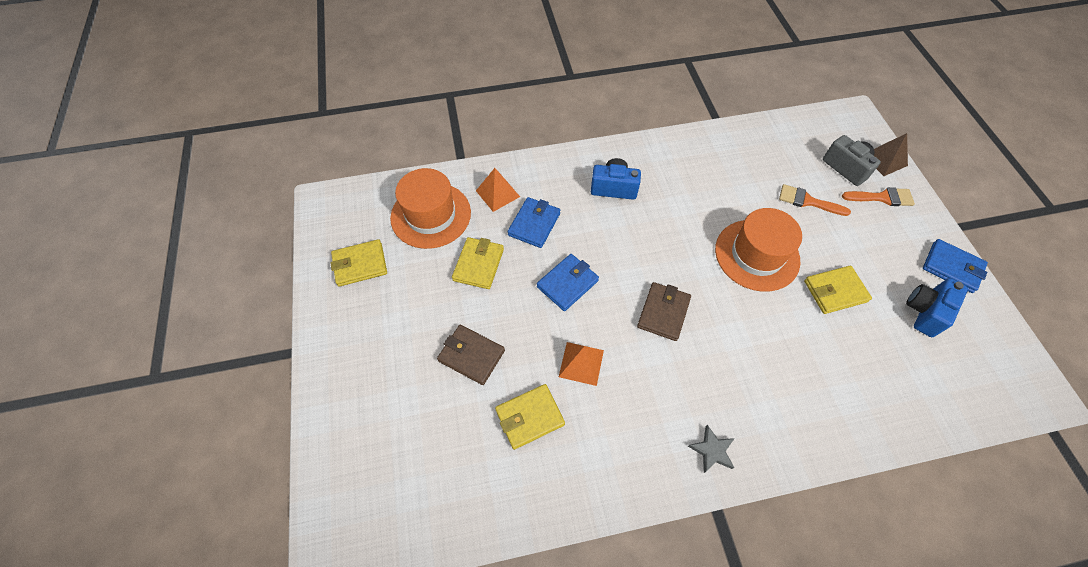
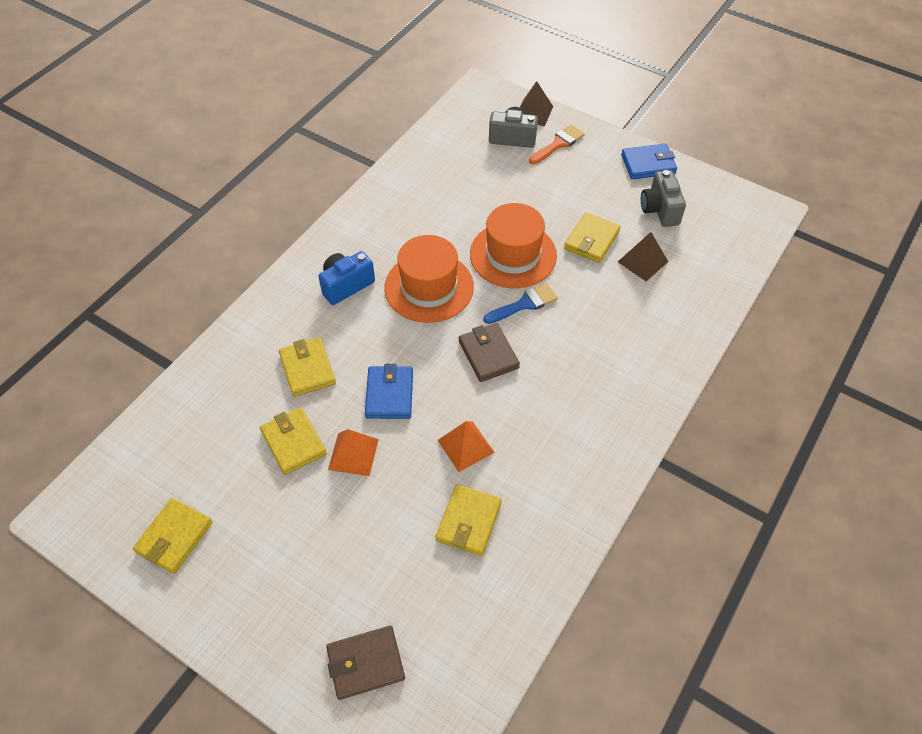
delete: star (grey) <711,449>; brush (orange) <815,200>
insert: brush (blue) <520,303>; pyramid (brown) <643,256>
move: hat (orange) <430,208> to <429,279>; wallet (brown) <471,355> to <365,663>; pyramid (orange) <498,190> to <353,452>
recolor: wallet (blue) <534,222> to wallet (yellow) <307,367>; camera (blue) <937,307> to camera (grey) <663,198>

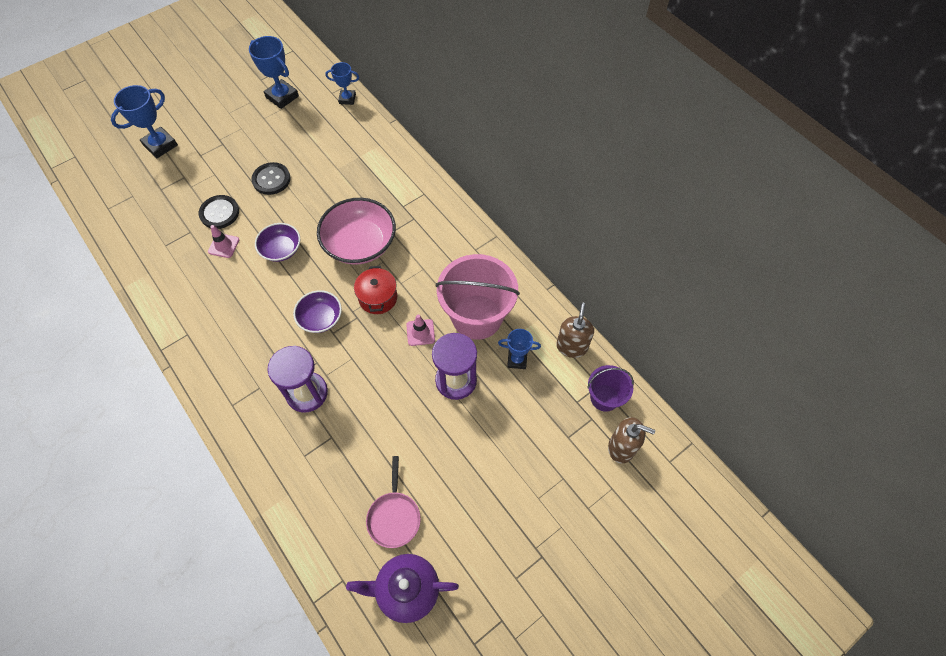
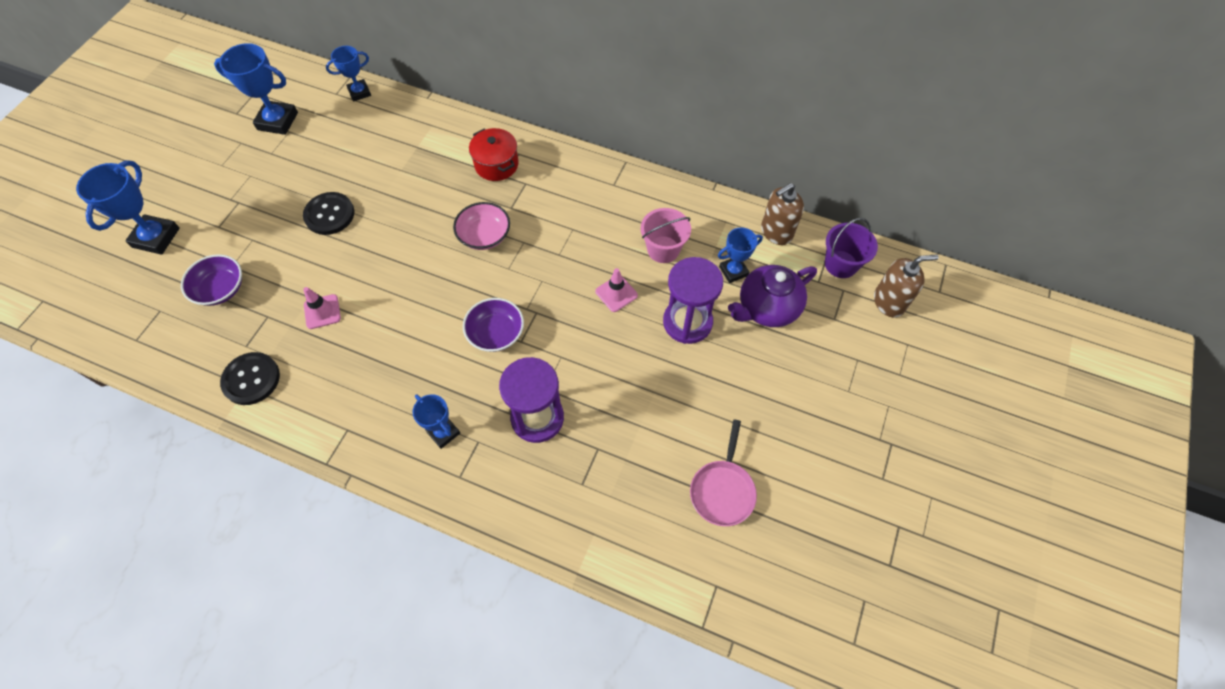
insert: trophy (blue) <436,421>
move: button (black) <219,212> to <250,378>; bowl (purple) <277,242> to <211,280>; teapot (purple) <402,588> to <772,296>; pot (red) <375,290> to <494,154>
rotate: pan (pink) <393,502> = <723,472> 45 degrees clockwise; soap dispenser (brown) <575,330> = <782,214> 105 degrees counterclockwise
resize: bowl (pink) <356,231> = <481,226> x0.58; bucket (pink) <478,297> = <666,235> x0.54

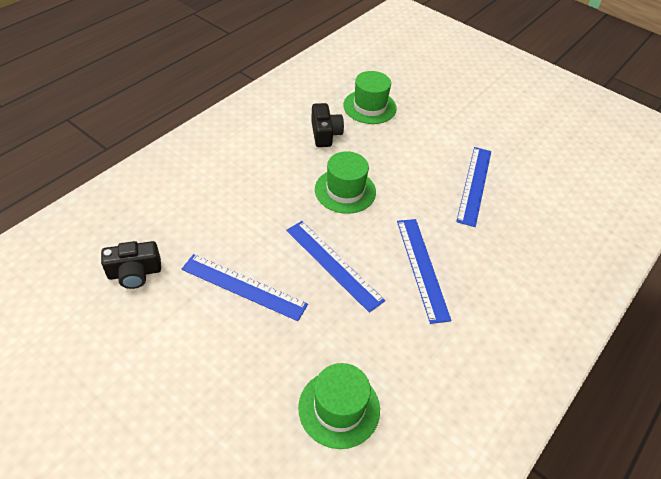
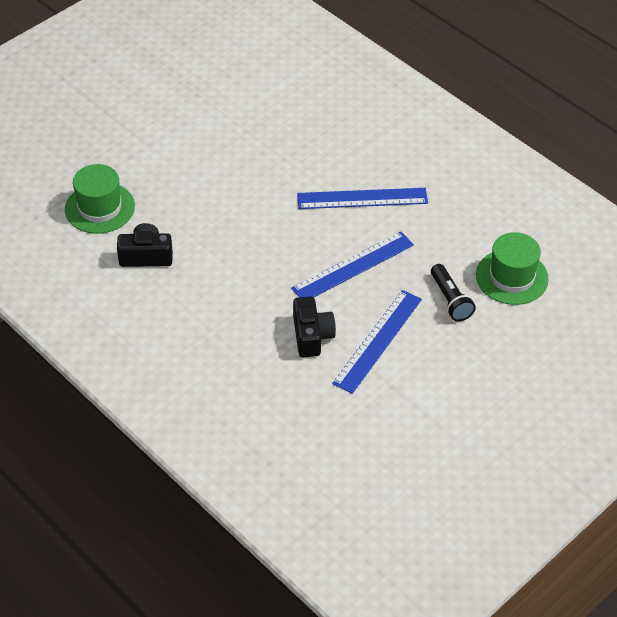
delete: hat (green) <345,182>; ruler (blue) <473,187>
insert: flashlight (black) <453,292>
move: camera (black) <131,265> to <314,327>

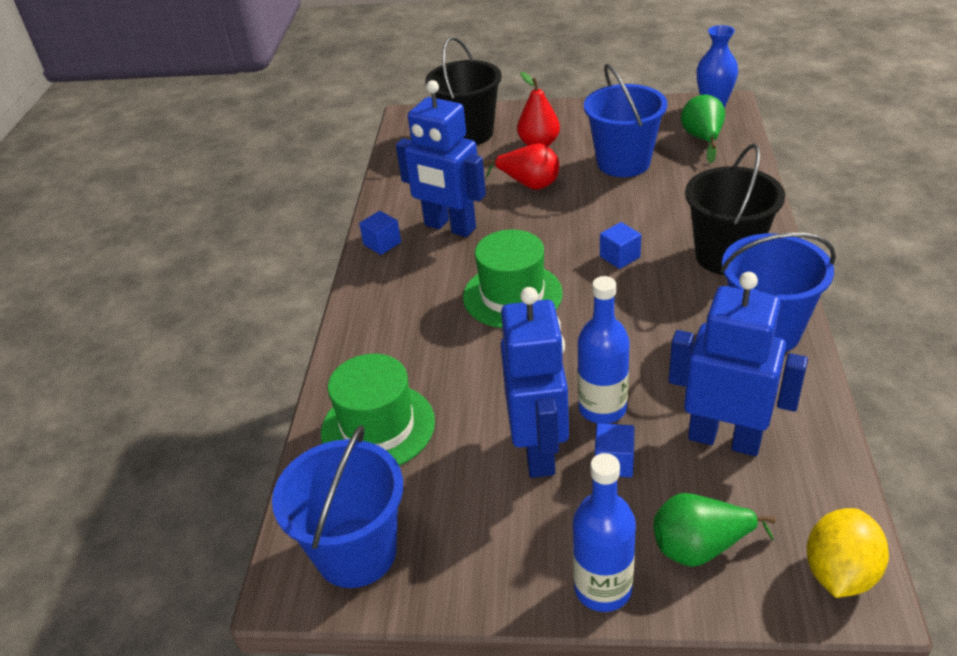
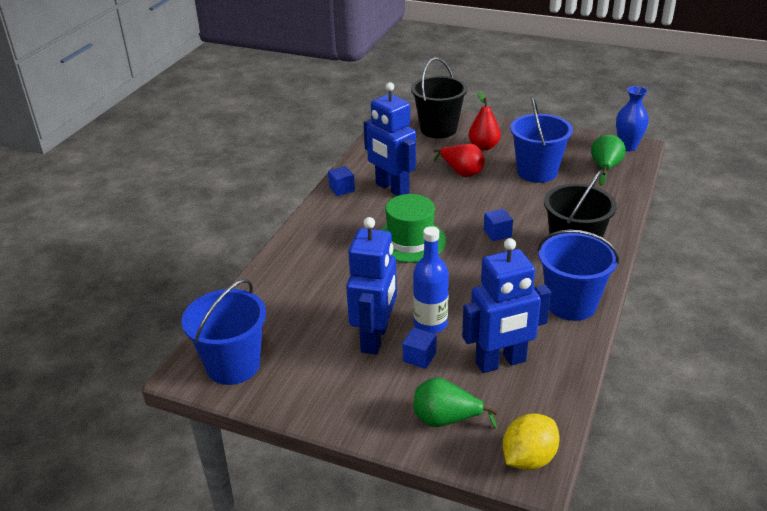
delete: hat (green) <378,410>; bottle (blue) <604,532>
rotate: robot (blue) <738,364> = <506,305> 120 degrees clockwise

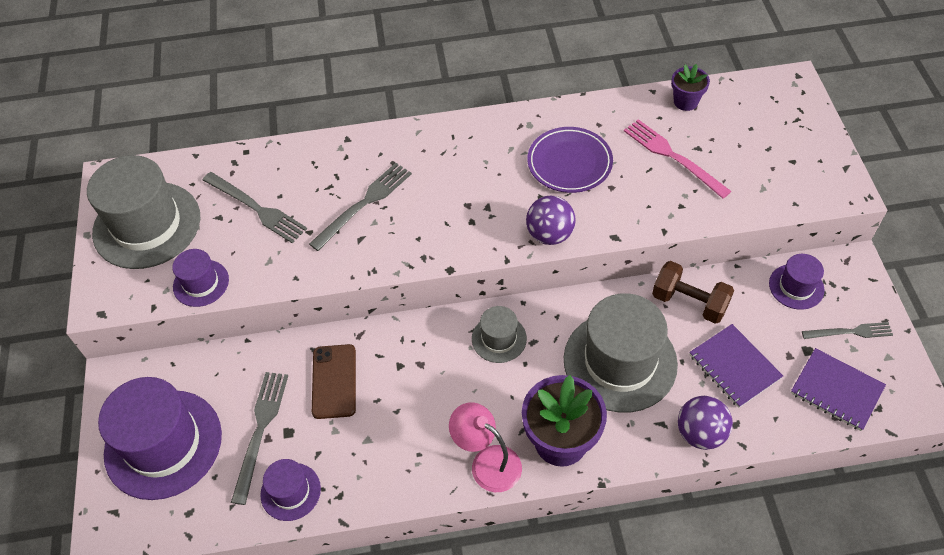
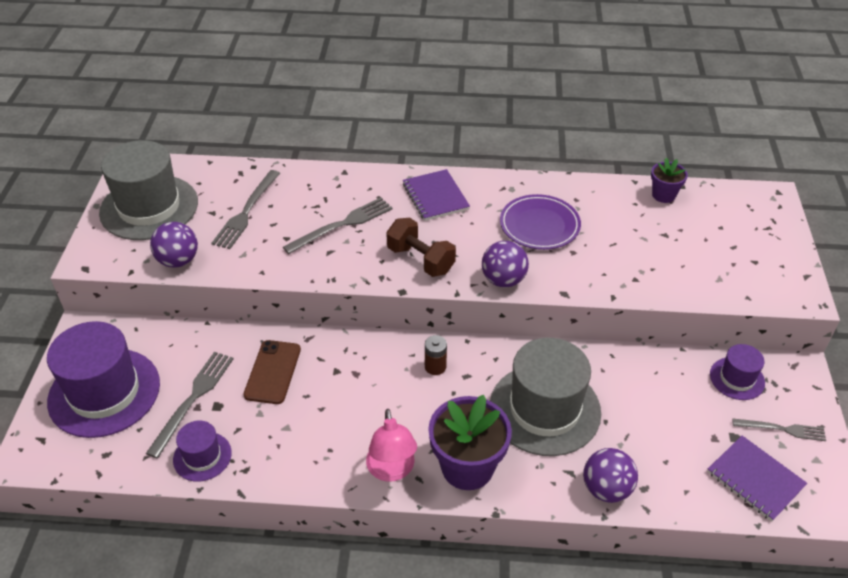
delete: fork (pink) <678,159>
move: dumbbell (brown) <693,292> to <421,247>; notebook (purple) <736,366> to <436,195>
replace: hat (purple) <200,278> to ball (purple) <174,245>; hat (grey) <499,334> to battery (brown) <436,355>
rotate: fork (grey) <255,207> = <245,209> 60 degrees clockwise; lamp (pink) <485,447> = <391,445> 150 degrees counterclockwise

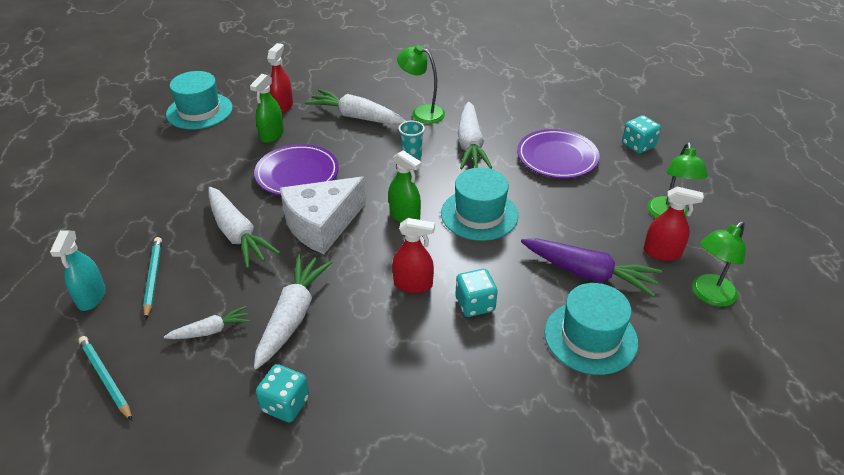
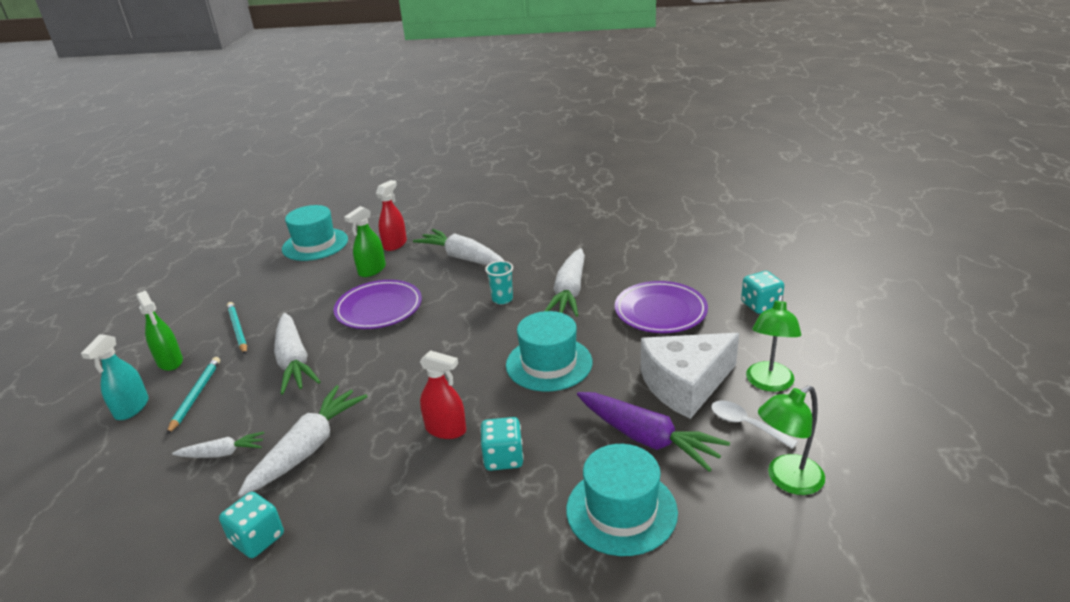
delete: lamp (green) <421,84>
move: pencil (turquoise) <105,378> to <237,328>; cheese (white) <323,215> to <690,376>; spray bottle (green) <404,186> to <159,331>
replace: spray bottle (red) <673,224> to spoon (white) <754,425>

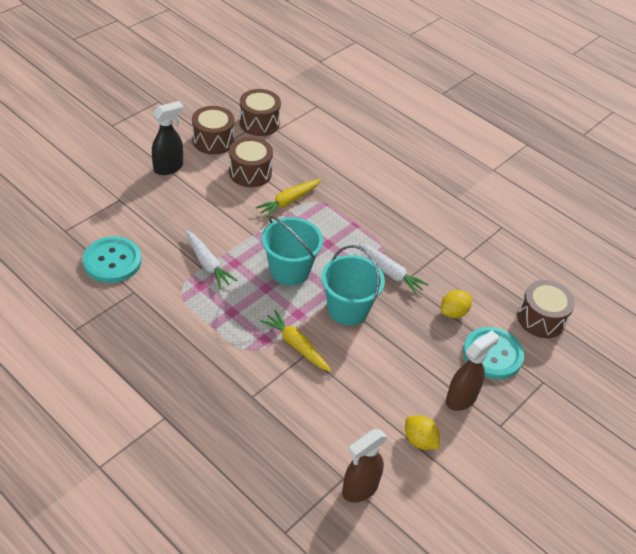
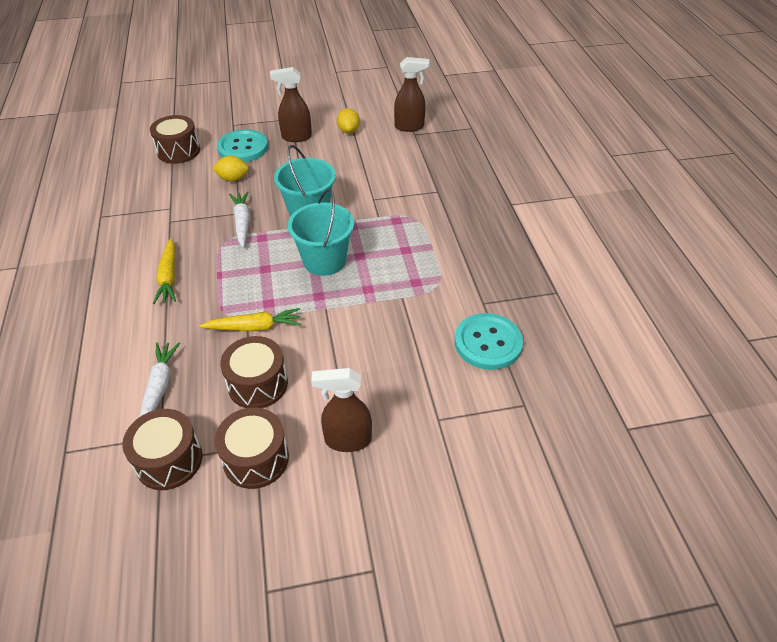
move: carrot (white) <211,259> to <160,380>; carrot (yellow) <295,341> to <164,271>
recolor: spray bottle (black) <167,138> to spray bottle (brown) <341,410>

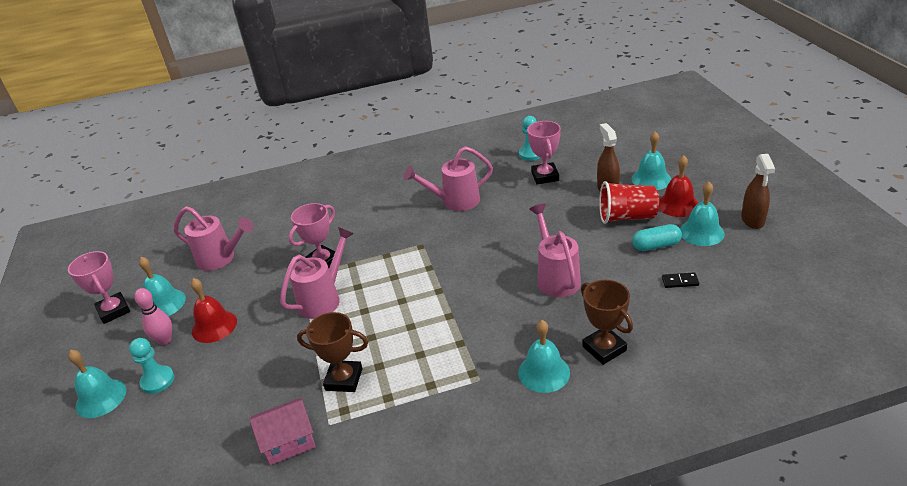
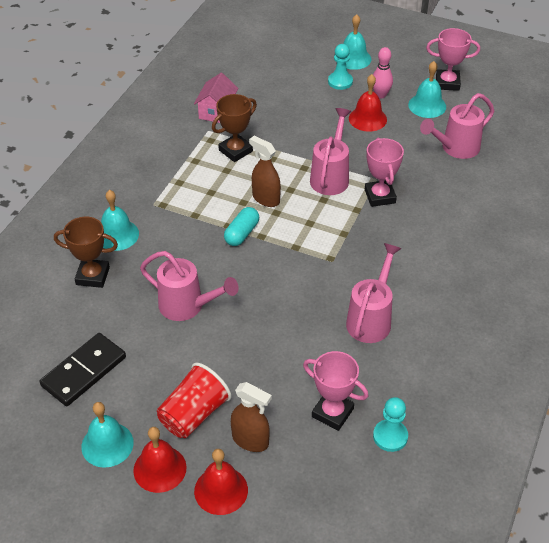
move: capsule (turquoise) <657,237> to <241,226>; spray bottle (brown) <758,191> to <265,171>
recolor: bell (turquoise) <651,160> to bell (red) <221,482>
rotate: watering can (pink) <317,273> = <330,151> 150 degrees counterclockwise
resize: domino (black) <680,280> = <83,369> x2.28

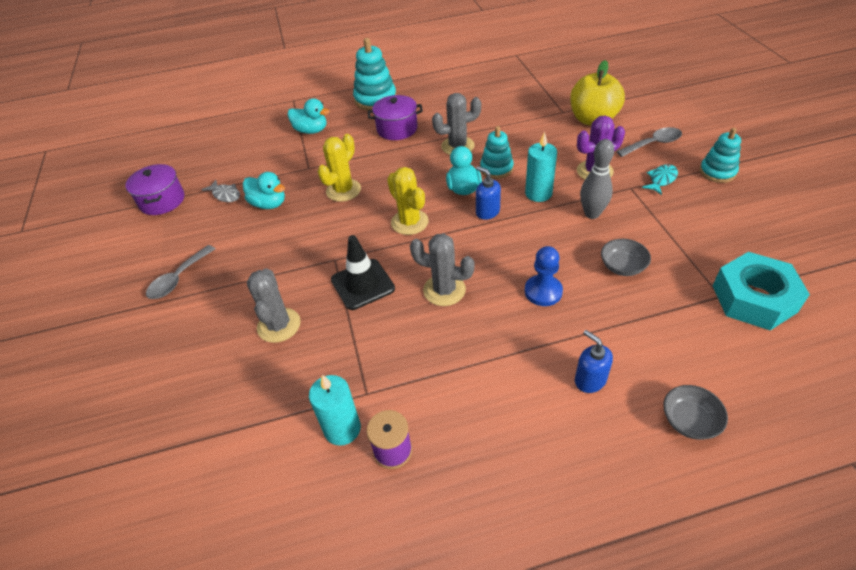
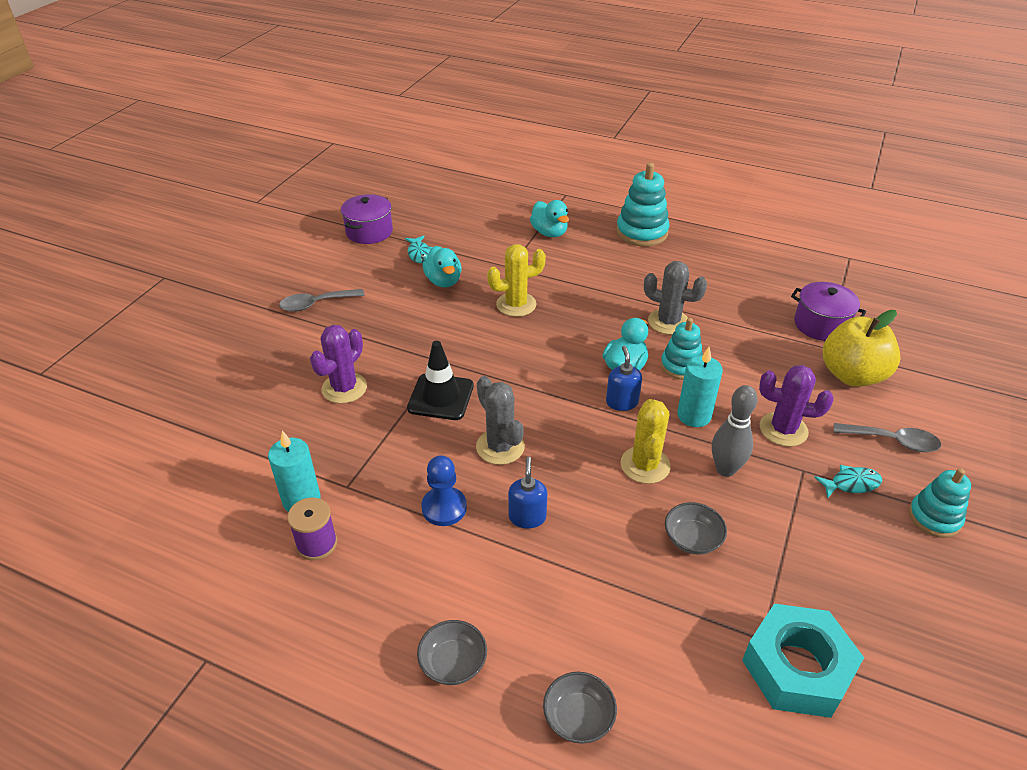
insert: bowl (grey) <452,652>
move: pot (purple) <395,117> to <828,311>; cactus (yellow) <408,201> to <646,441>; pawn (blue) <544,276> to <444,490>; soap dispenser (blue) <594,361> to <527,492>
recolor: fish (grey) <221,191> to fish (turquoise) <419,249>; cactus (grey) <274,305> to cactus (purple) <338,364>

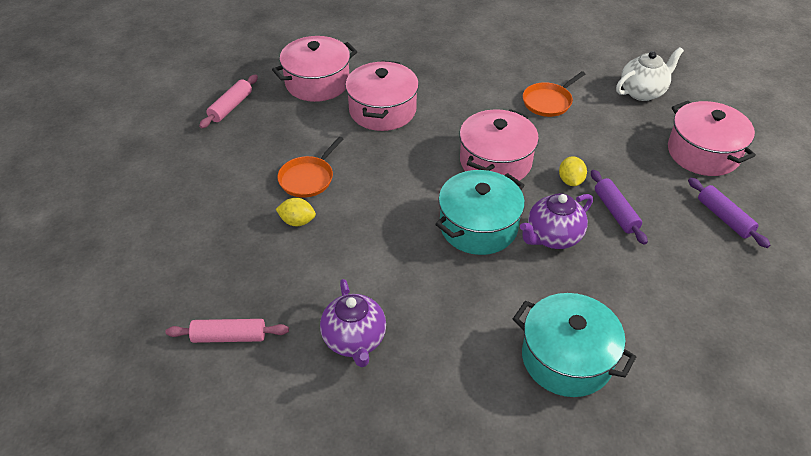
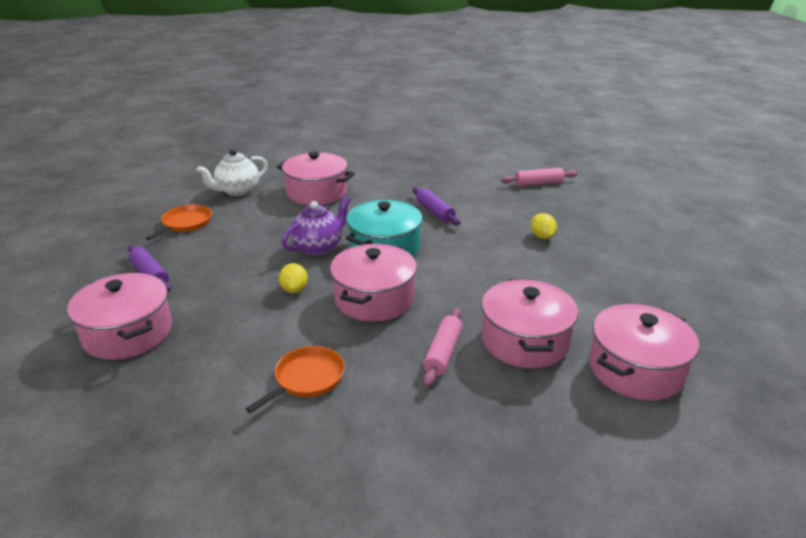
delete: teapot (purple) <353,323>
move: rolling pin (pink) <228,101> to <442,347>; pan (orange) <310,167> to <179,222>; rolling pin (purple) <619,207> to <436,206>; teapot (white) <650,74> to <232,172>
recolor: pot (turquoise) <574,345> to pot (pink) <316,178>
rotate: lemon (yellow) <296,212> = <544,226> 75 degrees clockwise

